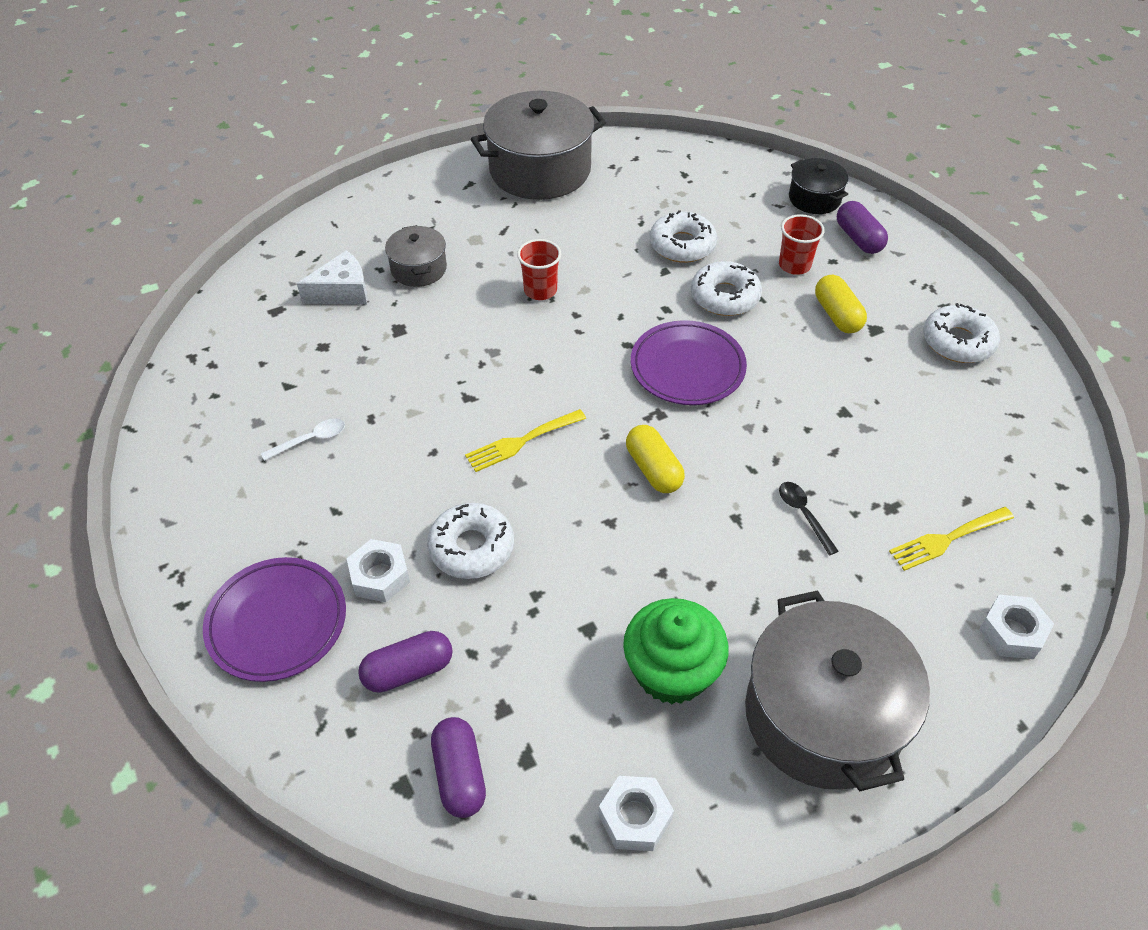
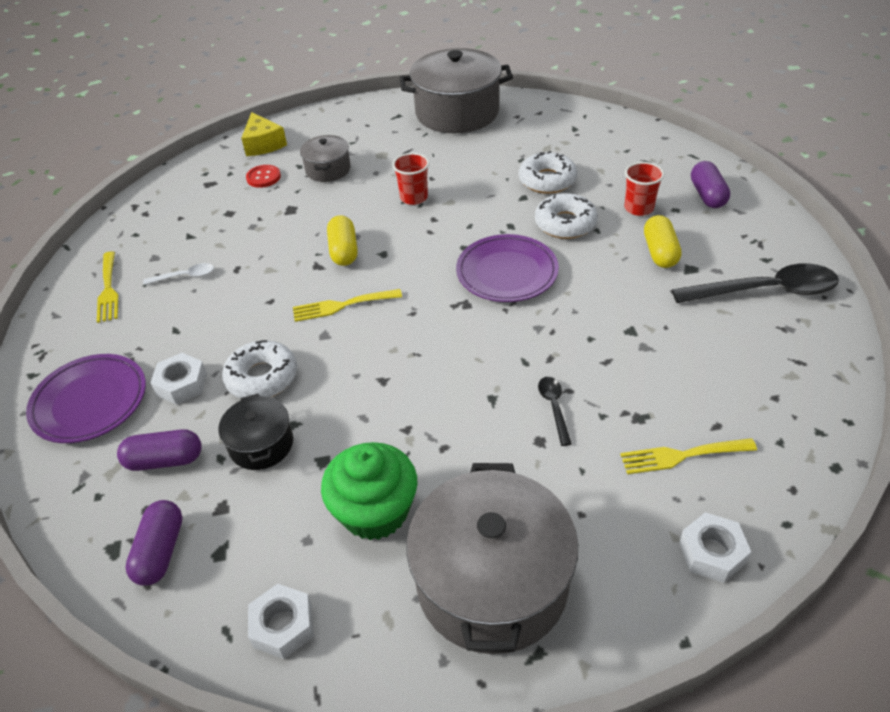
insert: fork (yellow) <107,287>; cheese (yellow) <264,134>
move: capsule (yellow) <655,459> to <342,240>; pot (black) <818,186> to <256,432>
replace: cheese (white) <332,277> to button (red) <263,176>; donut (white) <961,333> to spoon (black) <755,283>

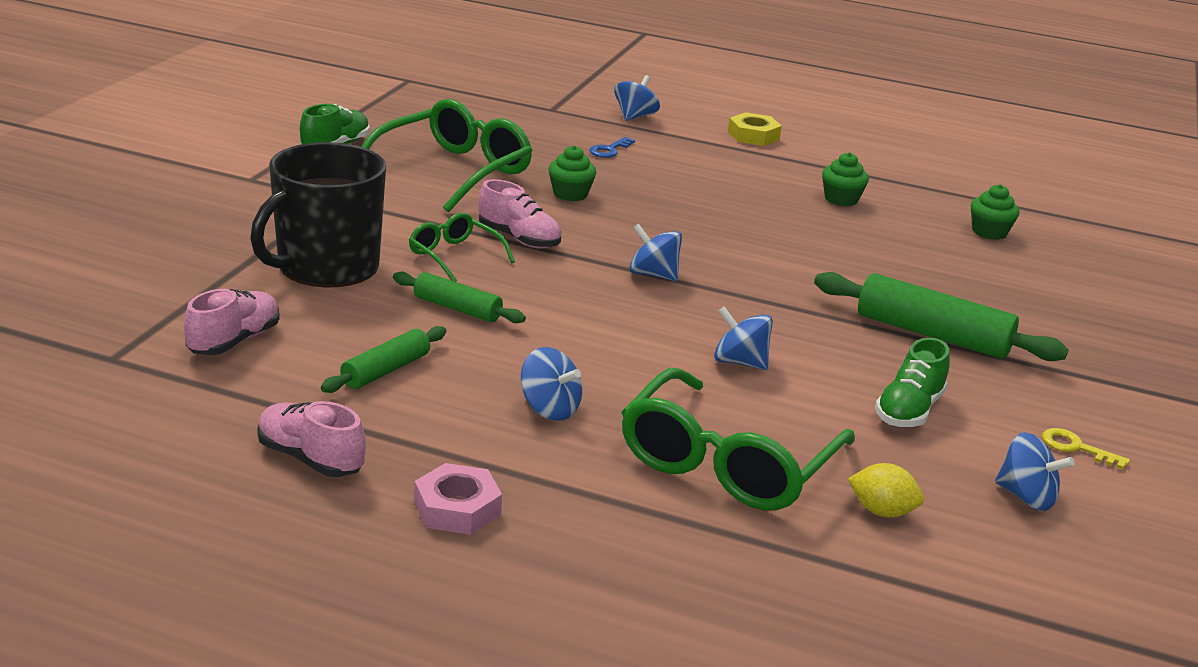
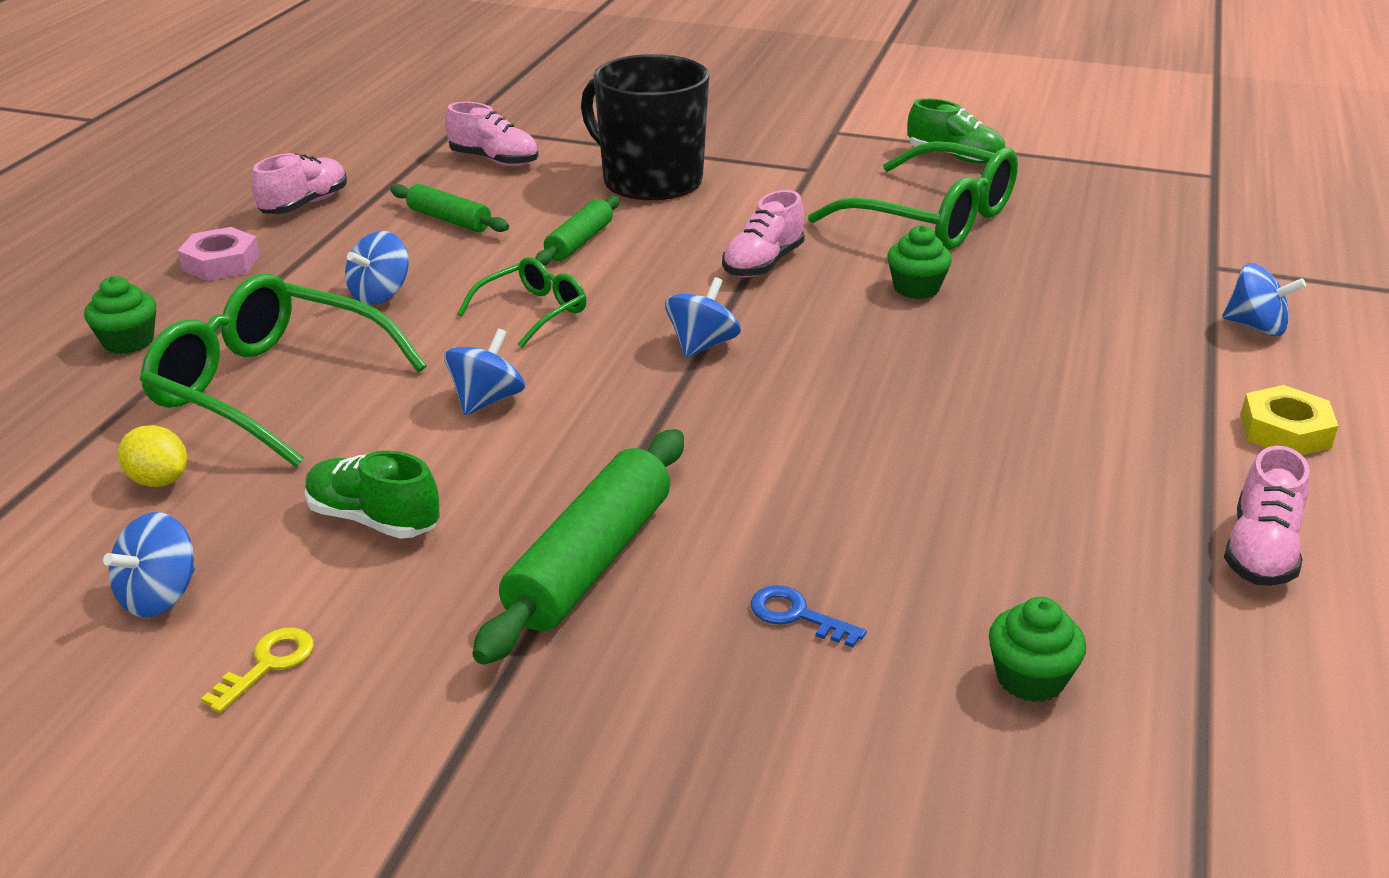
insert: shoe (pink) <1267,516>
move: glasses (green) <462,247> to <521,302>; key (blue) <612,147> to <809,616>; cupcake (green) <845,179> to <120,315>
rotate: lemon (yellow) <886,490> = <152,456> 75 degrees counterclockwise

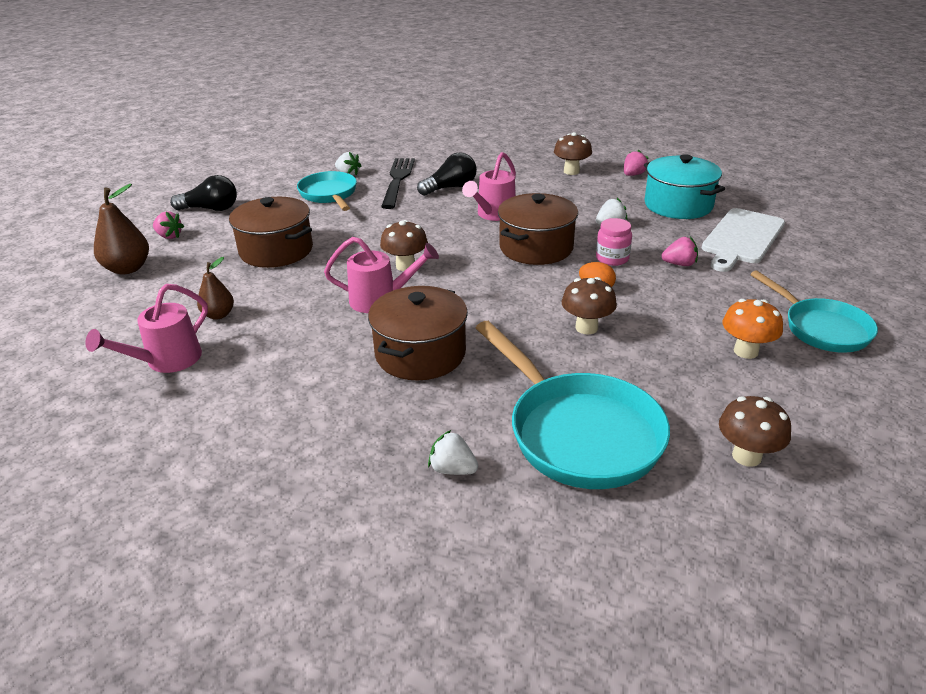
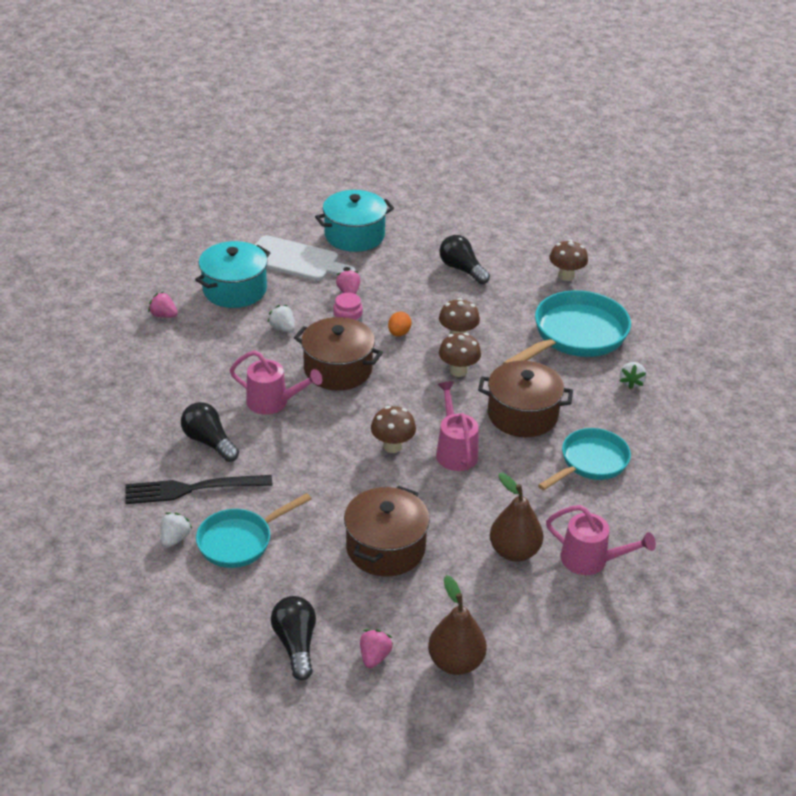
insert: pot (turquoise) <354,221>
move: mushroom (brown) <573,153> to <460,355>; pan (turquoise) <814,311> to <584,459>
replace: mushroom (orange) <753,329> to light bulb (black) <464,259>
resize: pear (brown) <215,288> = <516,517> x1.61

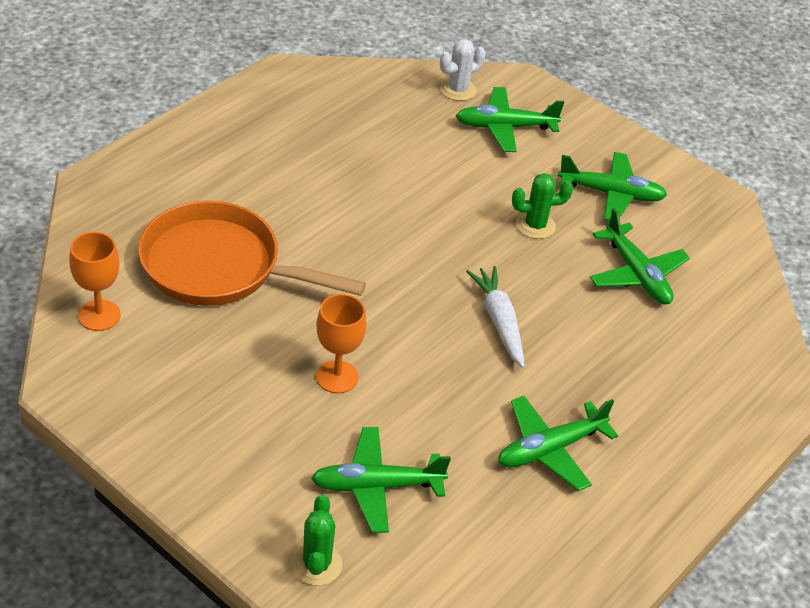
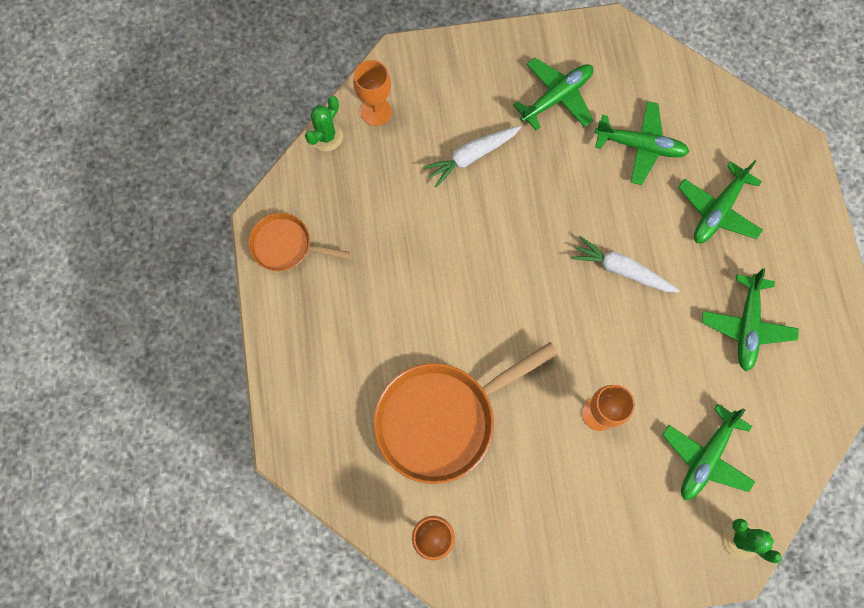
insert: pan (orange) <300,242>; carrot (white) <472,156>
move: plane (green) <510,119> to <720,201>; cactus (green) <542,206> to <324,123>
replace: cactus (white) <462,70> to goblet (orange) <372,93>

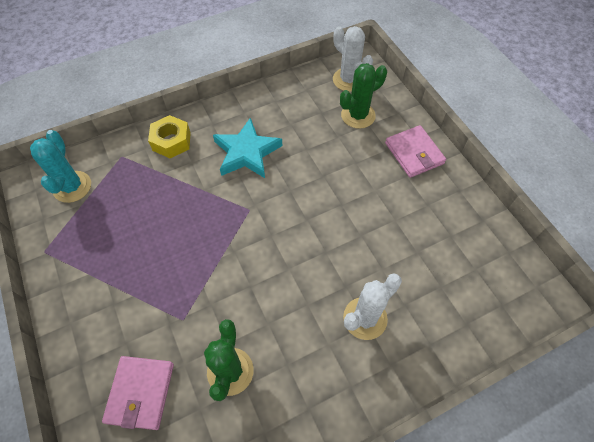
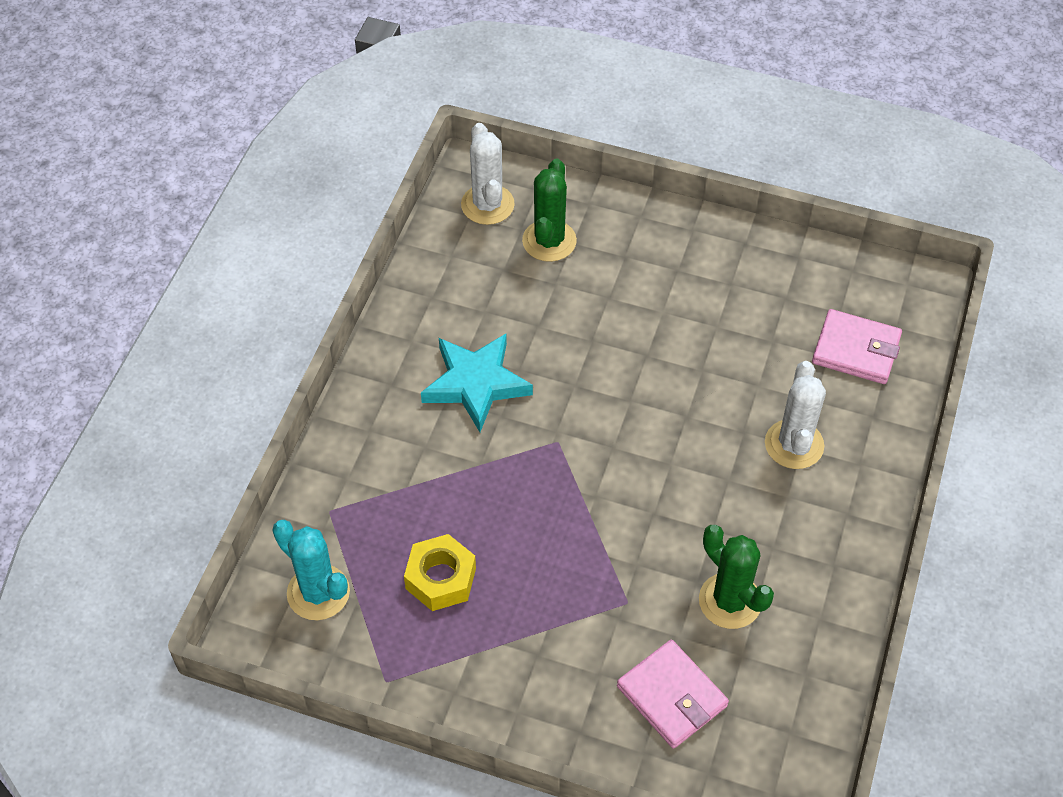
move: nut (yellow) <169,136> to <440,572>; wallet (pink) <415,151> to <857,346>
rotate: cactus (white) <353,59> = <488,174> 75 degrees clockwise

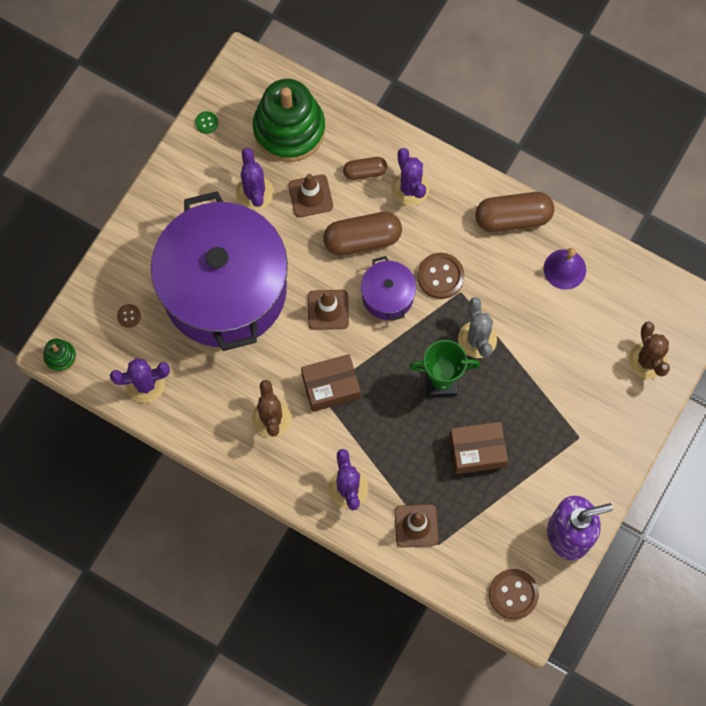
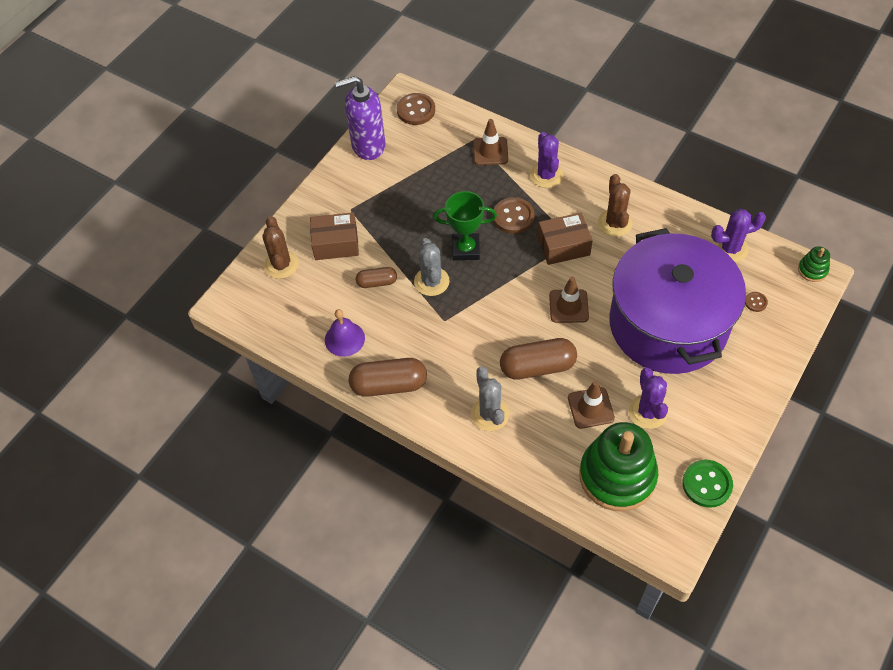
delete: pot (purple) <388,288>
move: capsule (brown) <365,168> to <376,277>; button (brown) <441,276> to <514,215>; box (brown) <478,448> to <334,236>
recolor: cactus (purple) <410,177> to cactus (grey) <490,399>
resize: button (green) <206,122> = <707,484> x1.99

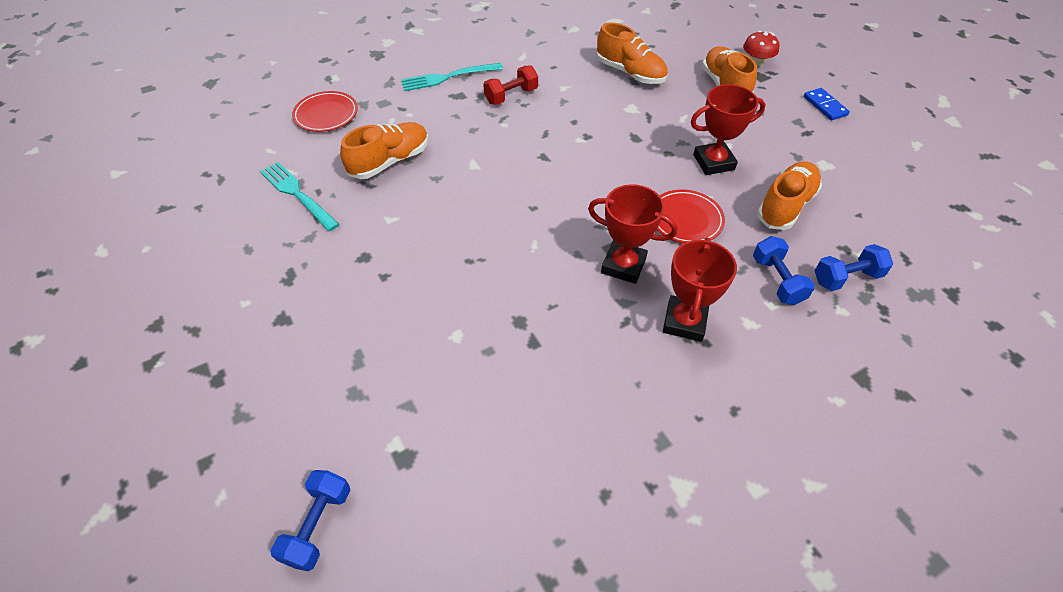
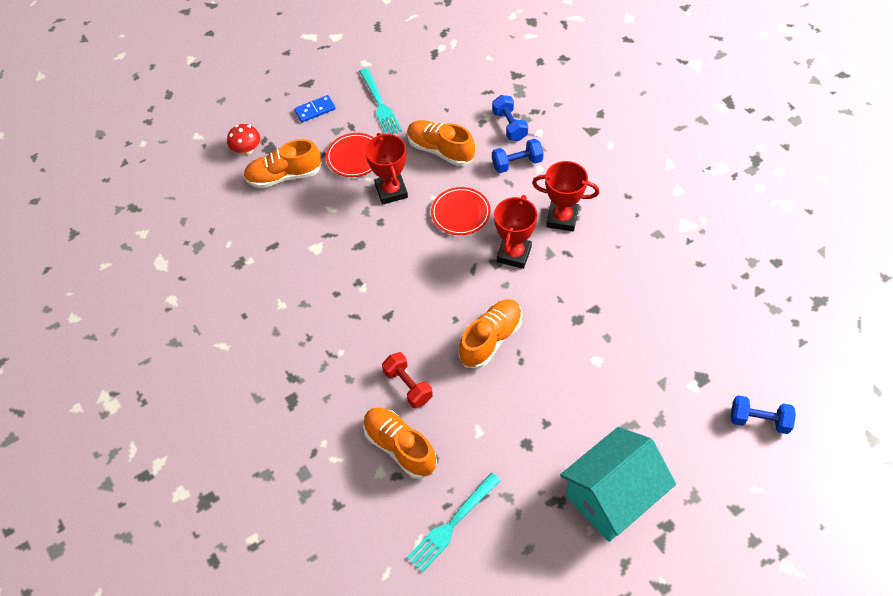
insert: house (turquoise) <618,484>
move: plate (red) <325,111> to <350,155>; fork (turquoise) <452,77> to <380,101>; dumbbell (red) <510,85> to <407,380>; shoe (orange) <632,53> to <490,334>

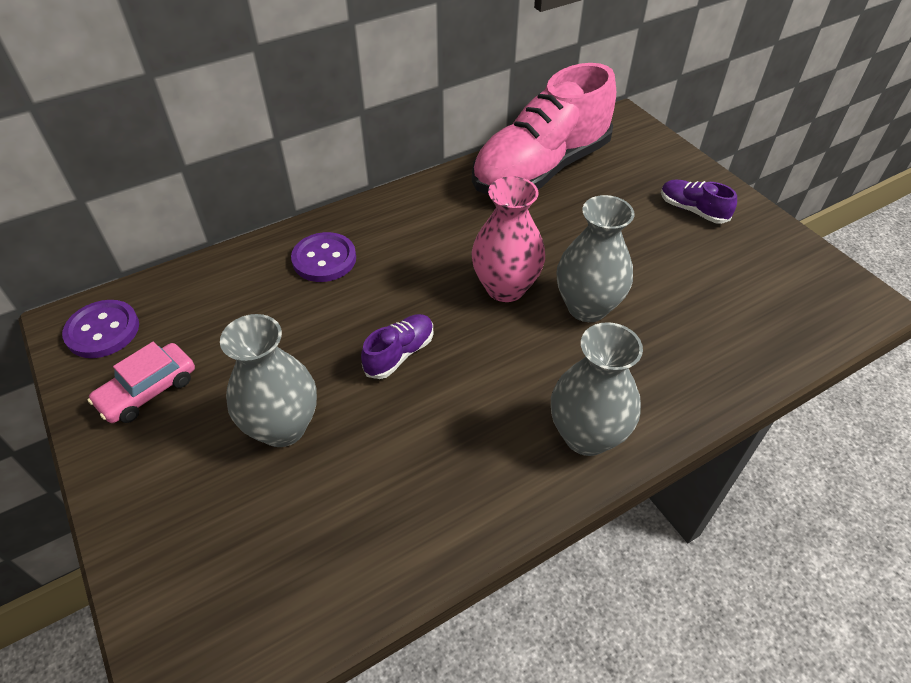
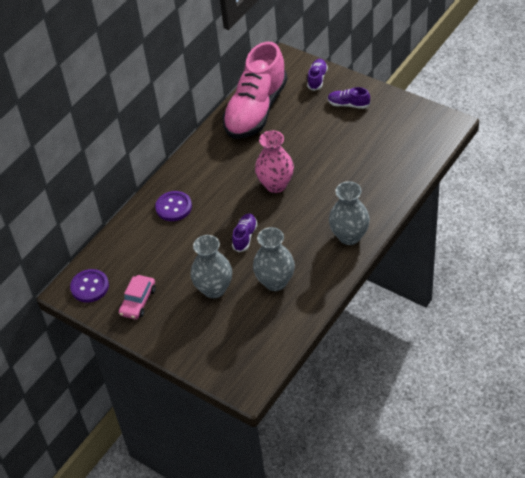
insert: shoe (purple) <317,75>
move: vase (grey) <595,258> to <274,259>

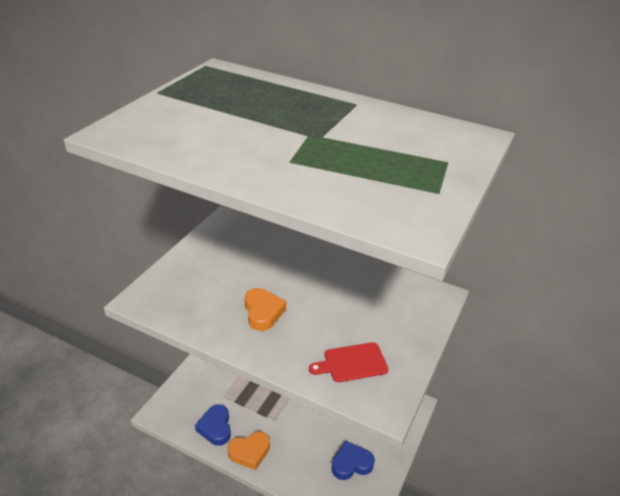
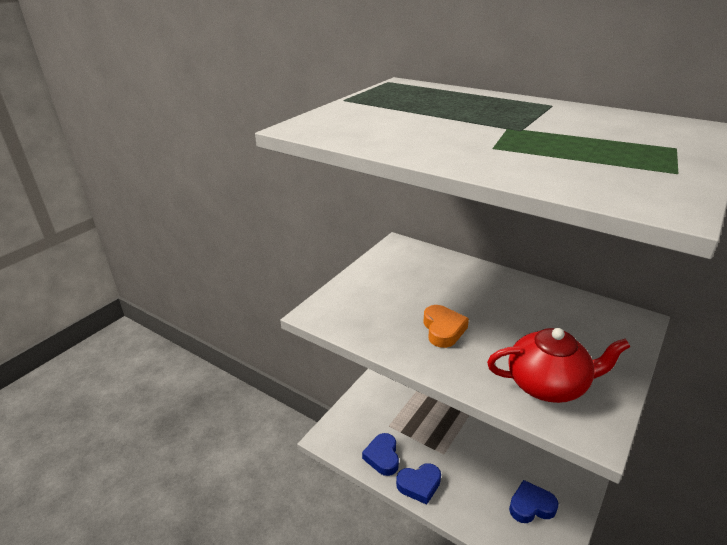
replace: cutting board (red) <348,362> to teapot (red) <559,365>
recolor: heart (orange) <248,450> to heart (blue) <418,484>

